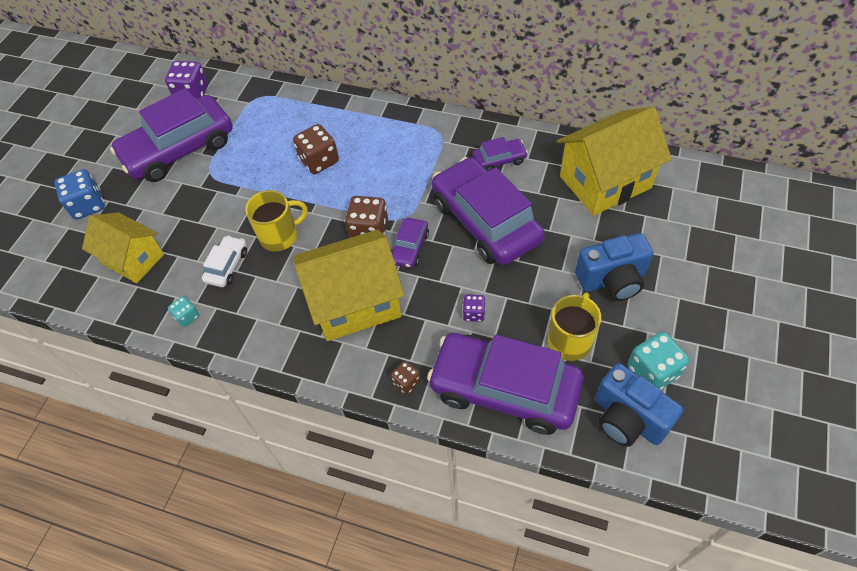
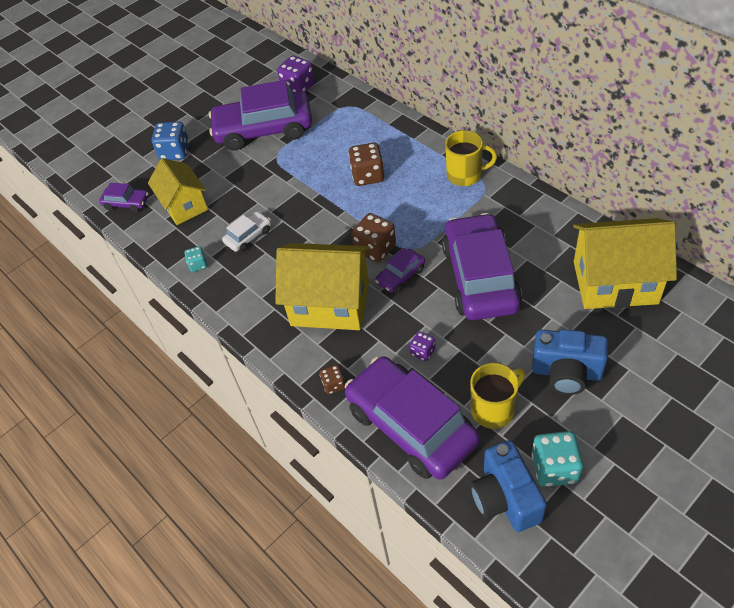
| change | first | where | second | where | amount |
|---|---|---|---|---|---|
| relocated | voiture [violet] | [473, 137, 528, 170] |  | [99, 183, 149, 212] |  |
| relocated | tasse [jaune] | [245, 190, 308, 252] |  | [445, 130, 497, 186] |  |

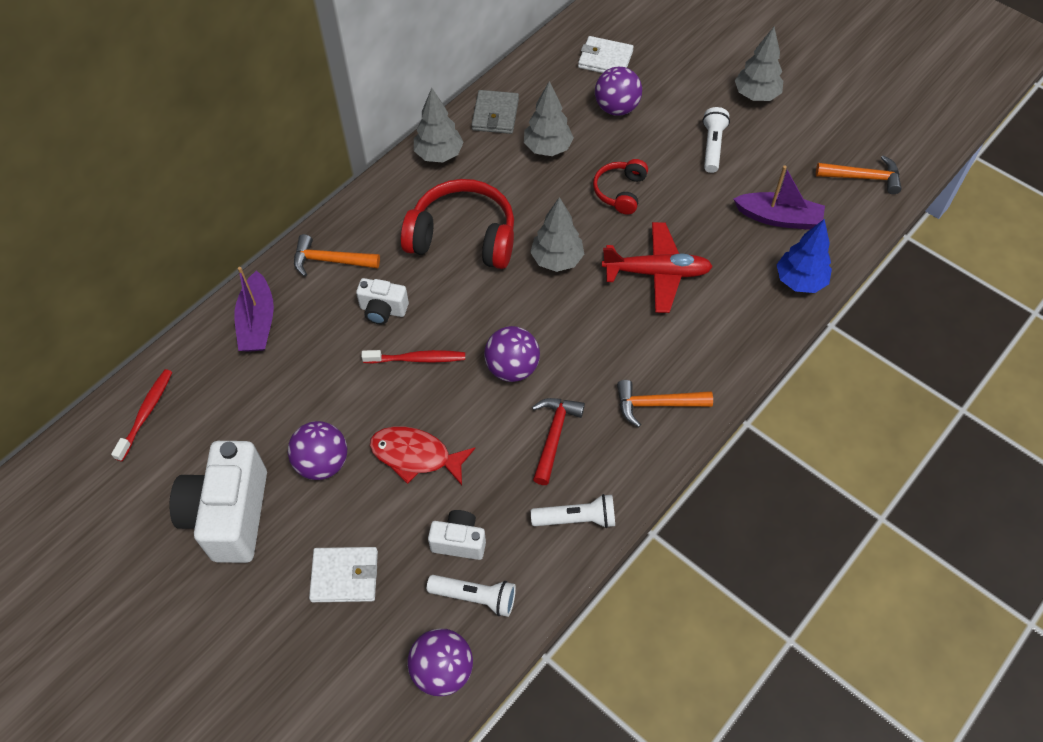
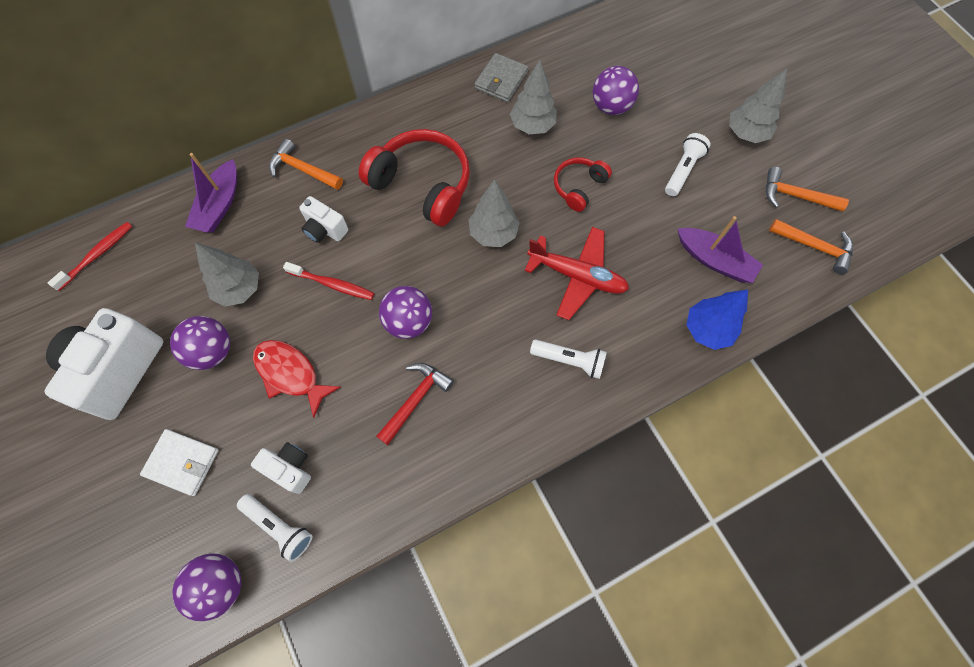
| change | first | where | second | where | amount |
|---|---|---|---|---|---|
| relocated | arbre [gris] | [414, 88, 464, 162] |  | [195, 243, 259, 307] |  |
| relocated | lampe de poche [blanc] | [531, 494, 615, 528] |  | [530, 339, 607, 379] |  |
| relocated | marteau [orange] | [617, 380, 713, 427] |  | [766, 167, 849, 211] |  |
| missing | portefeuille [blanc] | [578, 36, 634, 73] |  |  |  |

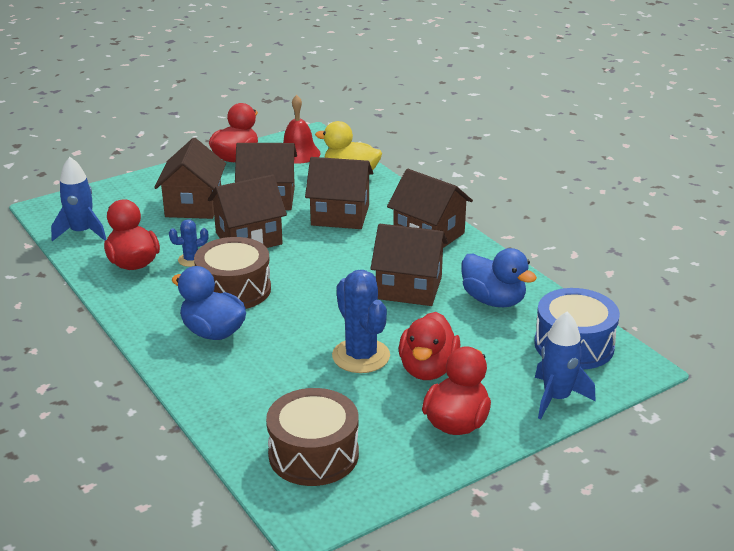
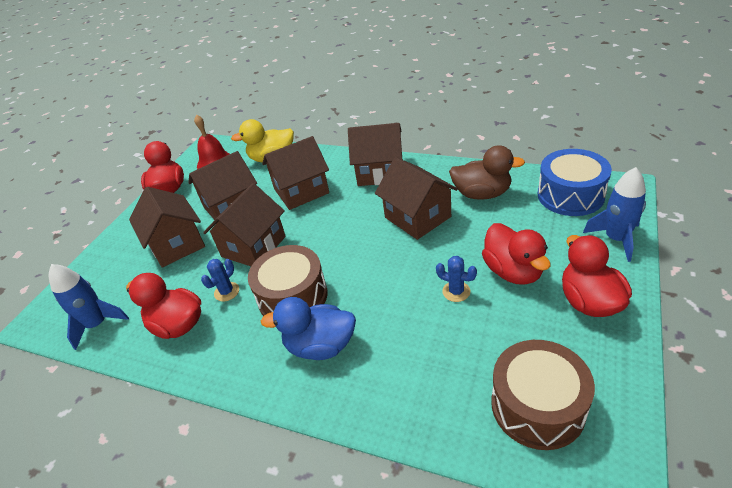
| change | first | where | second | where | amount |
|---|---|---|---|---|---|
| spun | maison [marron] | [370, 224, 448, 306] |  | [375, 157, 458, 240] | 75 degrees clockwise |
| size | cactus [bleu] | [332, 270, 390, 373] |  | [436, 256, 477, 302] | x0.52 |
| colour | canard [bleu] | [461, 248, 537, 307] | canard [marron] | [449, 145, 525, 200] |  |

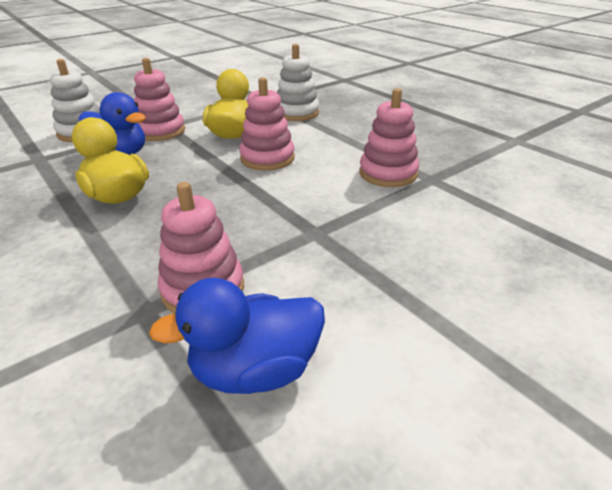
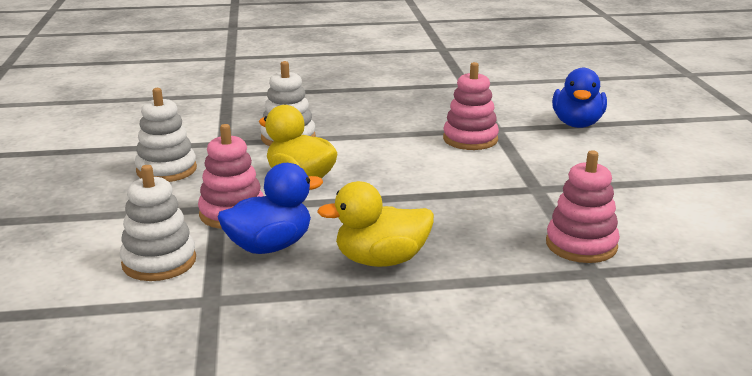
| change | first | where | second | where | amount |
|---|---|---|---|---|---|
| appeared |  |  | jouet à empiler [blanc] | [135, 88, 197, 182] |  |
| relocated | canard [bleu] | [149, 278, 325, 394] |  | [552, 68, 607, 128] |  |
| missing | jouet à empiler [rose] | [239, 77, 295, 171] |  |  |  |

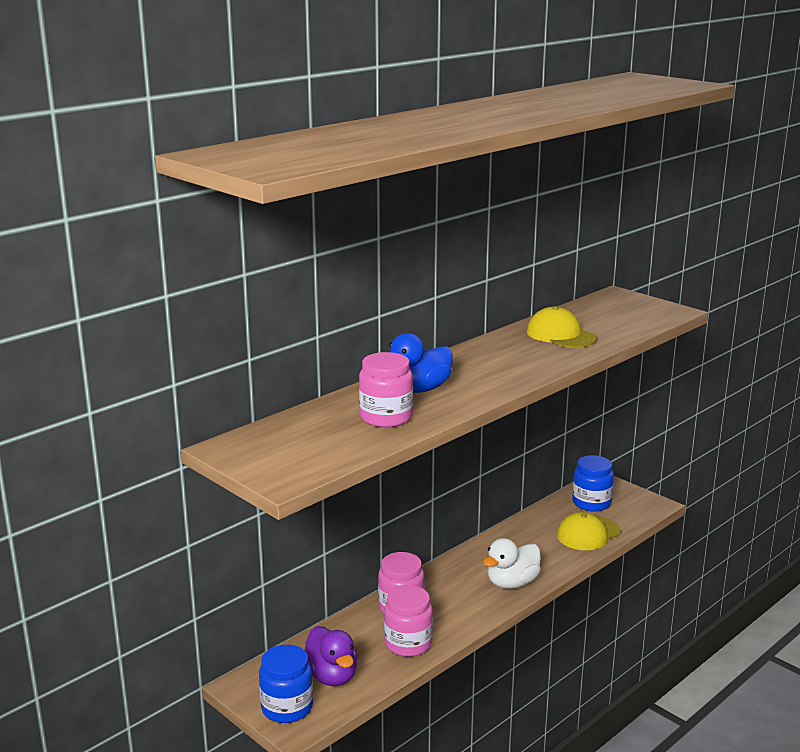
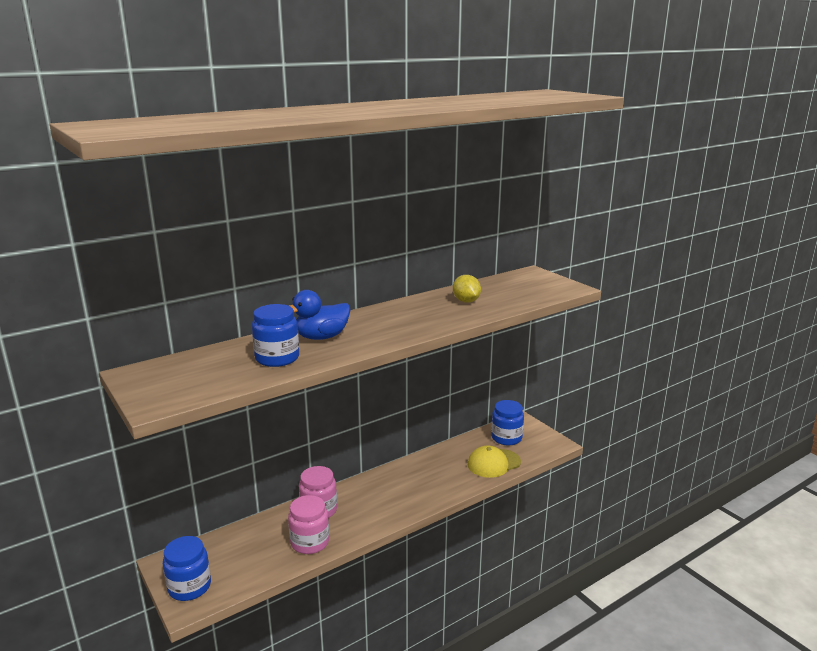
| change | first | where | second | where | amount |
|---|---|---|---|---|---|
| colour | bocal [rose] | [359, 352, 413, 427] | bocal [bleu] | [252, 304, 299, 367] |  |
| exchanged | casquette [jaune] | [527, 306, 597, 348] | citron [jaune] | [453, 275, 481, 302] |  |
| missing | canard [violet] | [304, 626, 358, 686] |  |  |  |
| missing | canard [blanc] | [483, 538, 541, 589] |  |  |  |

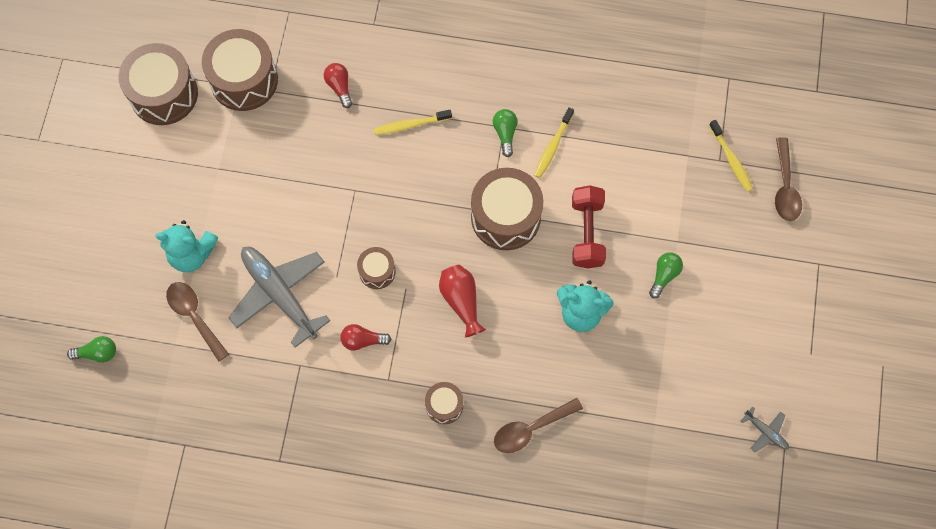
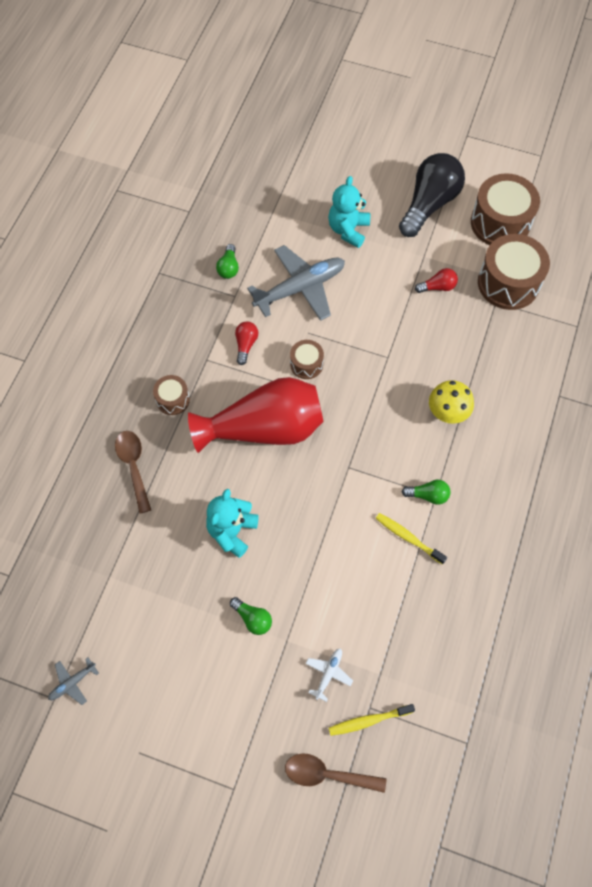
| change | first | where | second | where | amount |
|---|---|---|---|---|---|
| size | vase [rouge] | [439, 265, 486, 338] |  | [188, 377, 324, 453] | x1.96 |
| relocated | ampoule [vert] | [67, 336, 116, 363] |  | [216, 244, 239, 279] |  |
| appeared |  |  | avion [blanc] | [306, 648, 353, 702] |  |
| appeared |  |  | ampoule [noir] | [399, 153, 465, 237] |  |
| relocated | ampoule [rouge] | [324, 63, 352, 108] |  | [415, 268, 458, 293] |  |
| exchanged | brosse à dents [jaune] | [374, 110, 452, 135] | champignon [jaune] | [429, 380, 474, 424] |  |
| missing | cuillère [marron] | [166, 282, 229, 362] |  |  |  |
| missing | tambour [marron] | [471, 168, 543, 250] |  |  |  |
| missing | haltère [rouge] | [572, 185, 606, 268] |  |  |  |

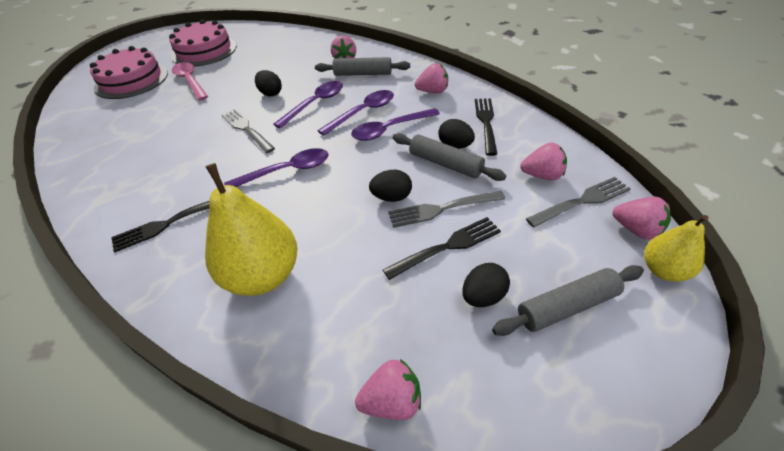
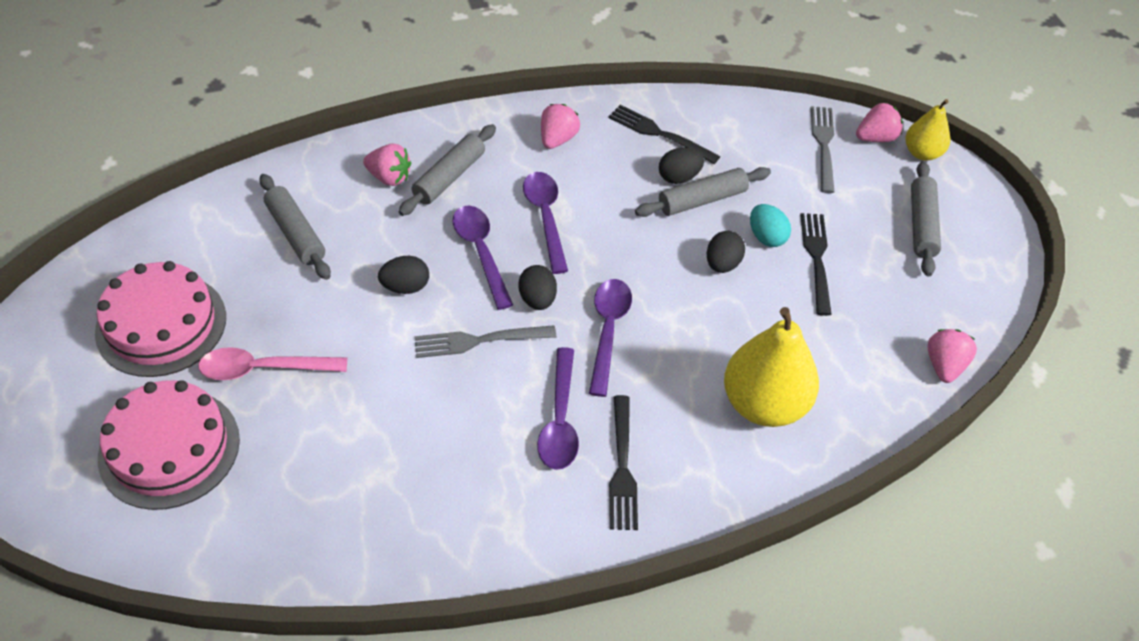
| change | first | where | second | where | amount |
|---|---|---|---|---|---|
| appeared |  |  | rouleau à pâtisserie [gris] | [259, 174, 331, 280] |  |
| relocated | œuf [noir] | [462, 263, 510, 307] |  | [518, 265, 557, 310] |  |
| relocated | cuillère [violet] | [351, 108, 440, 141] |  | [537, 347, 579, 470] |  |
| exchanged | fourchette [gris] | [388, 191, 505, 228] | œuf [turquoise] | [750, 204, 791, 247] |  |
| missing | fraise [rose] | [520, 143, 567, 180] |  |  |  |

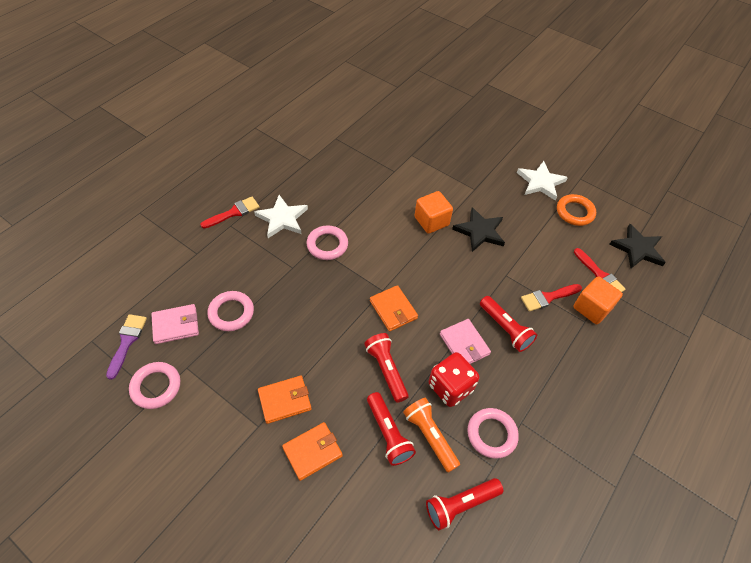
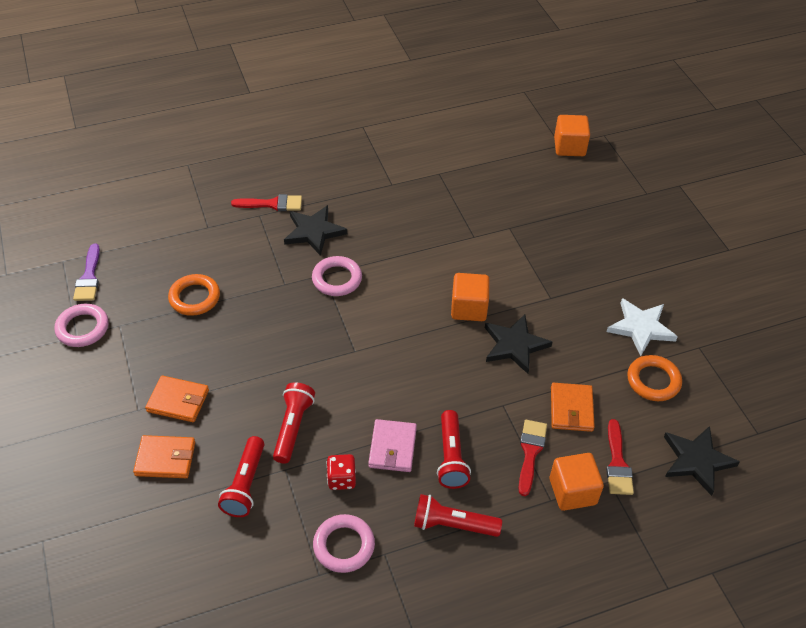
| change | first | where | second | where | amount |
|---|---|---|---|---|---|
| spun | pinceau [violet] | [106, 314, 147, 380] |  | [73, 244, 100, 301] | 135 degrees clockwise |
| colour | anneau [rose] | [207, 291, 254, 331] | anneau [orange] | [168, 274, 220, 316] |  |
| colour | étoile [blanc] | [254, 195, 308, 238] | étoile [noir] | [284, 205, 347, 256] |  |
| size | dé [rouge] | [429, 352, 479, 407] |  | [326, 454, 356, 490] | x0.62 |
| relocated | lampe de poche [rouge] | [426, 478, 503, 530] |  | [414, 494, 502, 537] |  |
| spun | pinceau [rouge] | [521, 284, 582, 312] |  | [518, 420, 547, 496] | 90 degrees clockwise |
| relocated | portefeuille [orange] | [370, 285, 418, 332] |  | [551, 383, 595, 432] |  |
| appeared |  |  | cube [orange] | [554, 115, 590, 156] |  |
| missing | portefeuille [rose] | [151, 304, 199, 344] |  |  |  |
| missing | lampe de poche [orange] | [403, 398, 460, 473] |  |  |  |

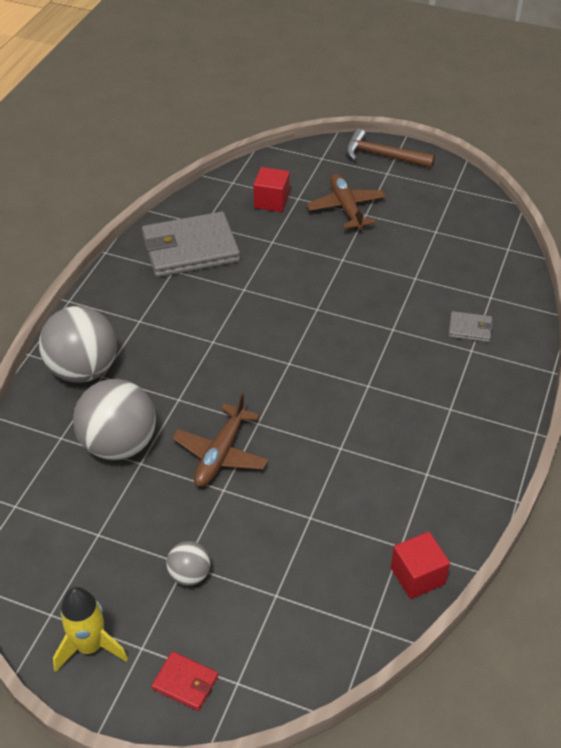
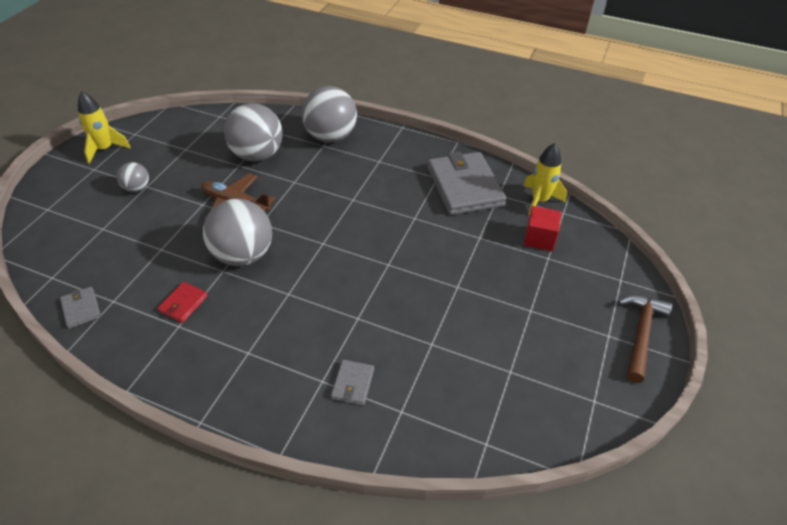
| change | first | where | second | where | amount |
|---|---|---|---|---|---|
| exchanged | cube [rouge] | [391, 532, 450, 599] | portefeuille [gris] | [60, 287, 101, 329] |  |
| relocated | portefeuille [rouge] | [151, 651, 218, 711] |  | [157, 282, 208, 323] |  |
| appeared |  |  | balle [gris] | [203, 199, 272, 266] |  |
| appeared |  |  | fusée [jaune] | [524, 143, 567, 216] |  |
| missing | avion [marron] | [306, 174, 386, 230] |  |  |  |

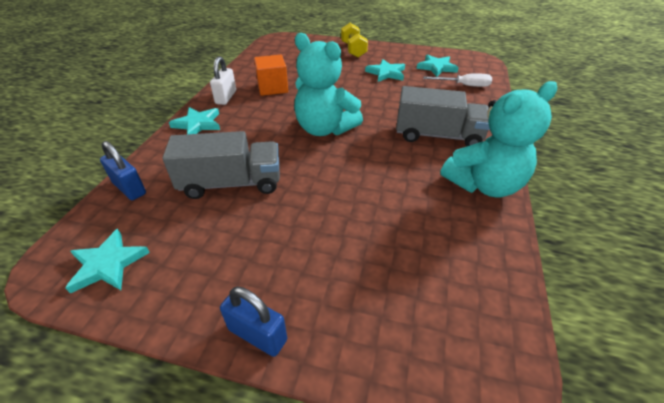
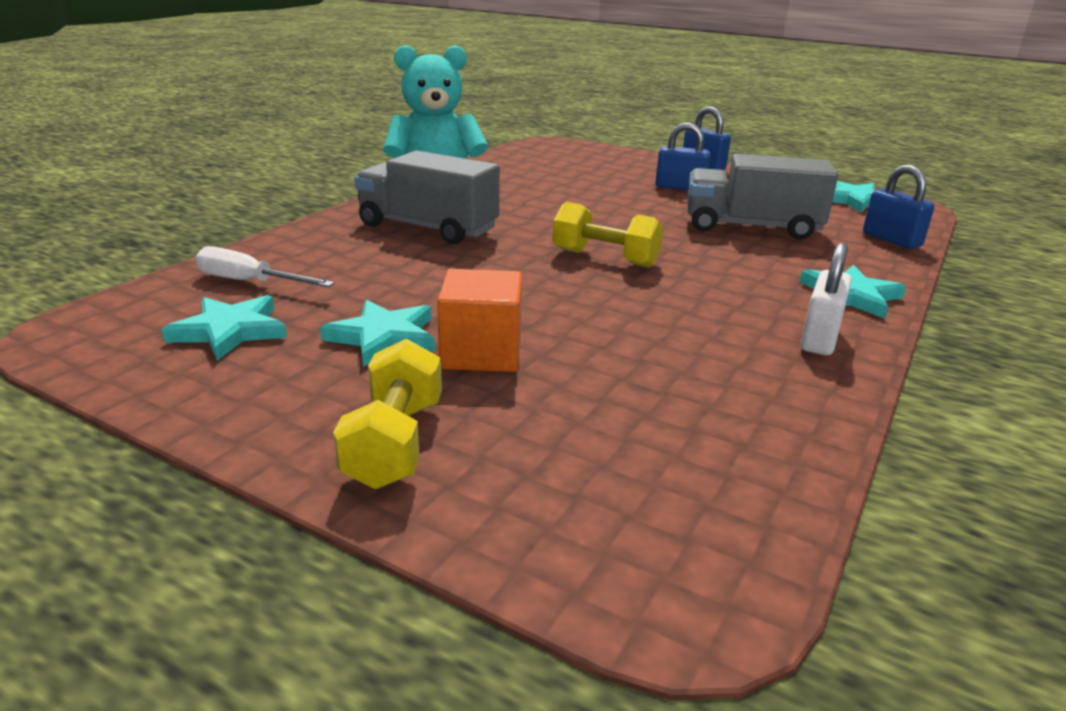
| change | first | where | second | where | amount |
|---|---|---|---|---|---|
| relocated | cube [orange] | [254, 55, 288, 96] |  | [437, 269, 522, 372] |  |
| exchanged | ours en peluche [turquoise] | [294, 33, 363, 136] | haltère [jaune] | [553, 202, 664, 267] |  |
| appeared |  |  | cadenas [bleu] | [656, 122, 710, 190] |  |

